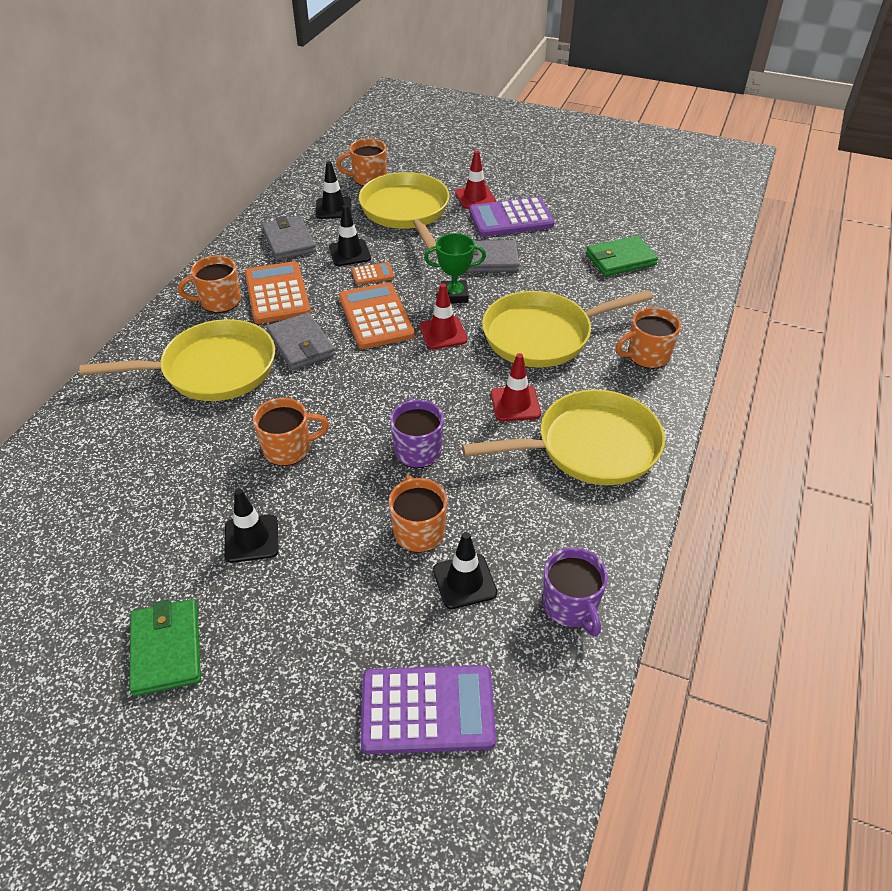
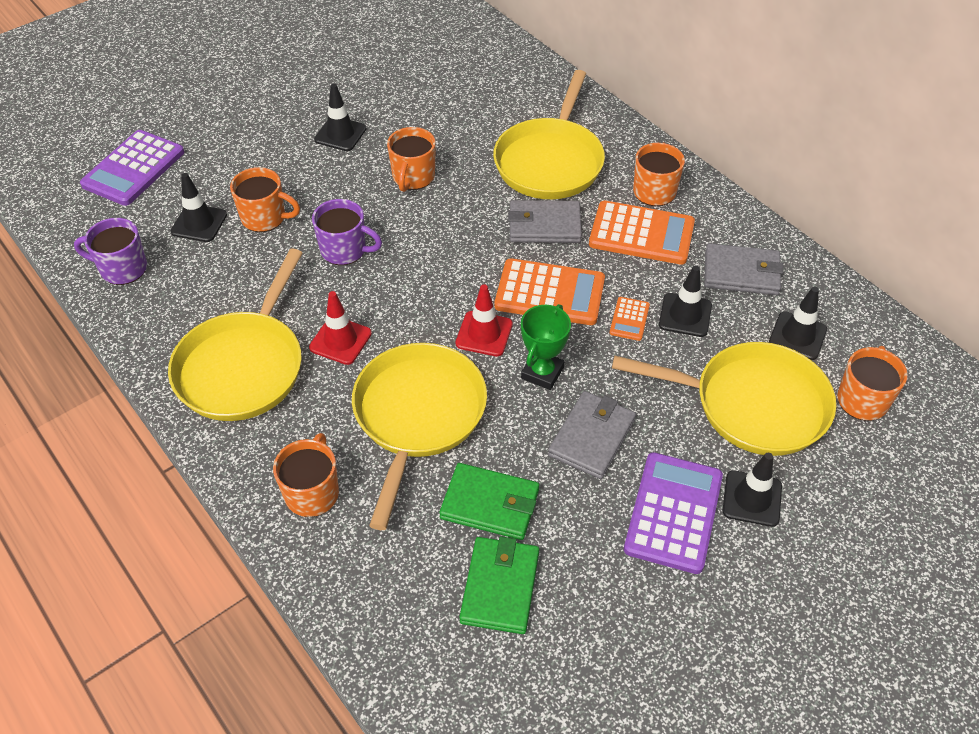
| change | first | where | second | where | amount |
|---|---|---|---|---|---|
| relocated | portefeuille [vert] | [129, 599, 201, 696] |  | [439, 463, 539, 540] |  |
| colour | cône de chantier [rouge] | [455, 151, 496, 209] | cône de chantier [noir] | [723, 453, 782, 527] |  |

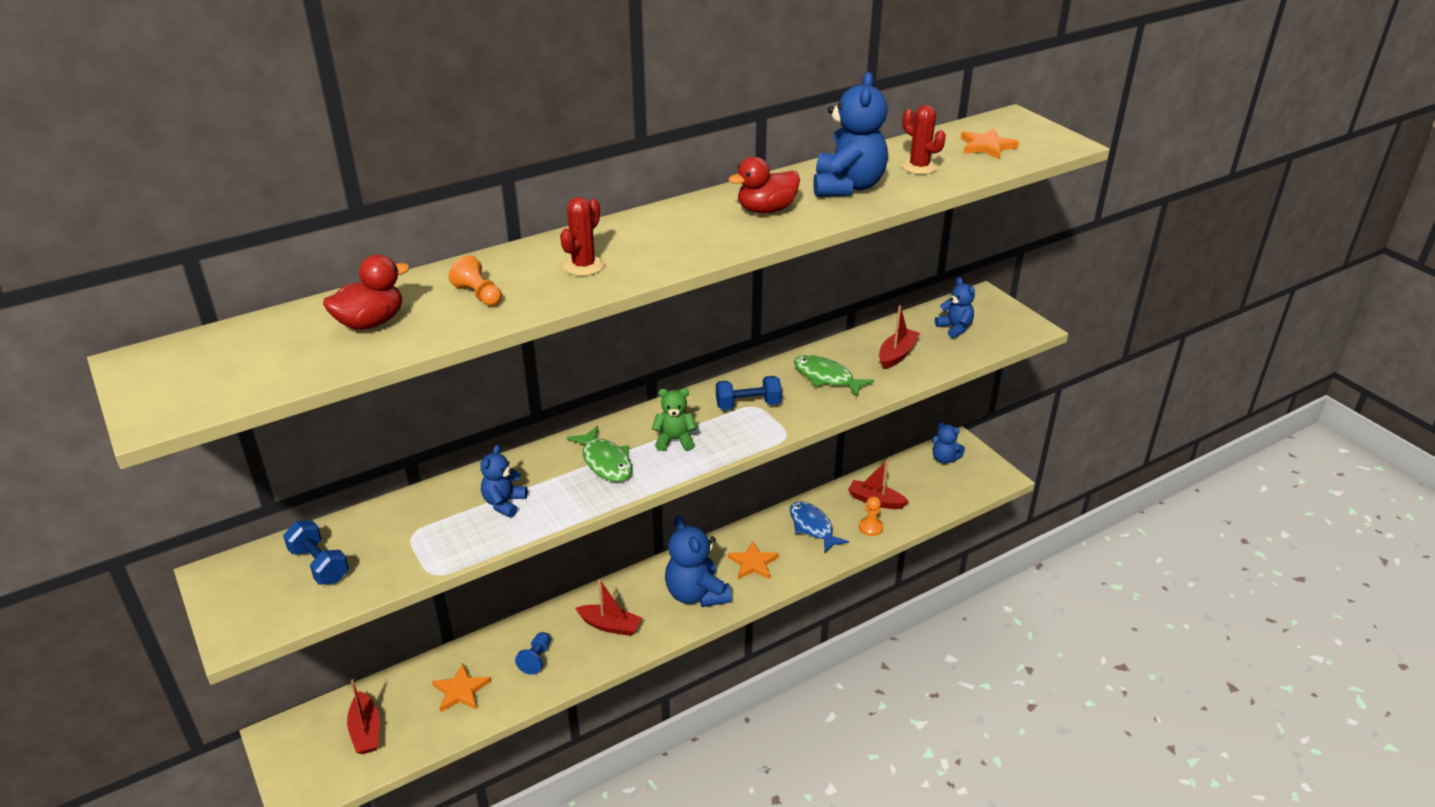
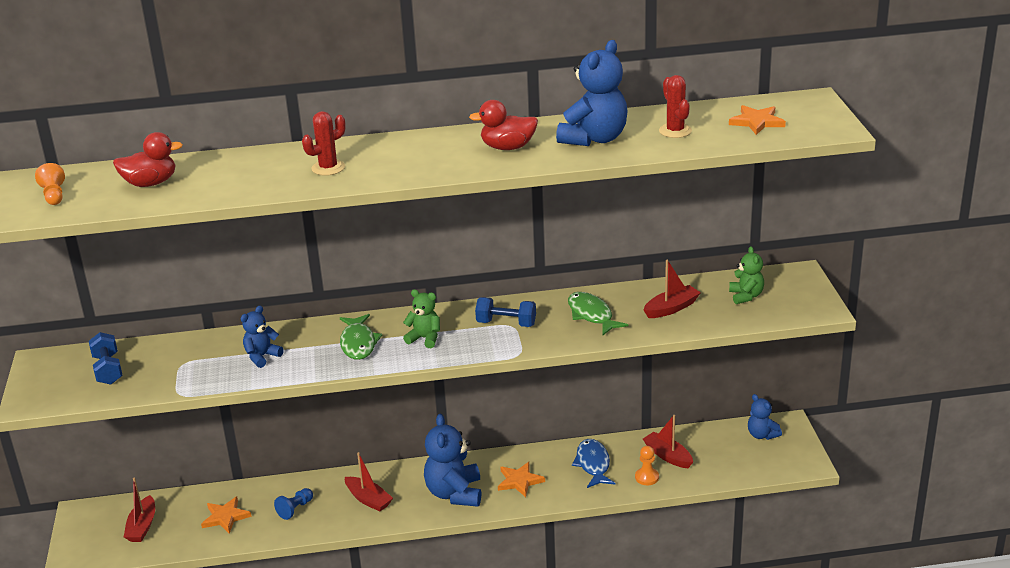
| change | first | where | second | where | amount |
|---|---|---|---|---|---|
| relocated | pion [orange] | [449, 255, 502, 306] |  | [35, 163, 65, 205] |  |
| colour | ours en peluche [bleu] | [935, 277, 975, 338] | ours en peluche [vert] | [729, 246, 764, 304] |  |

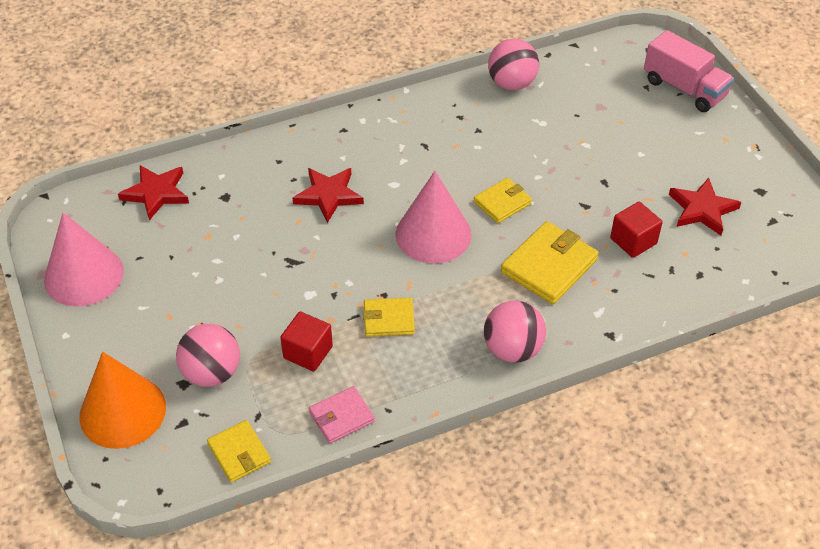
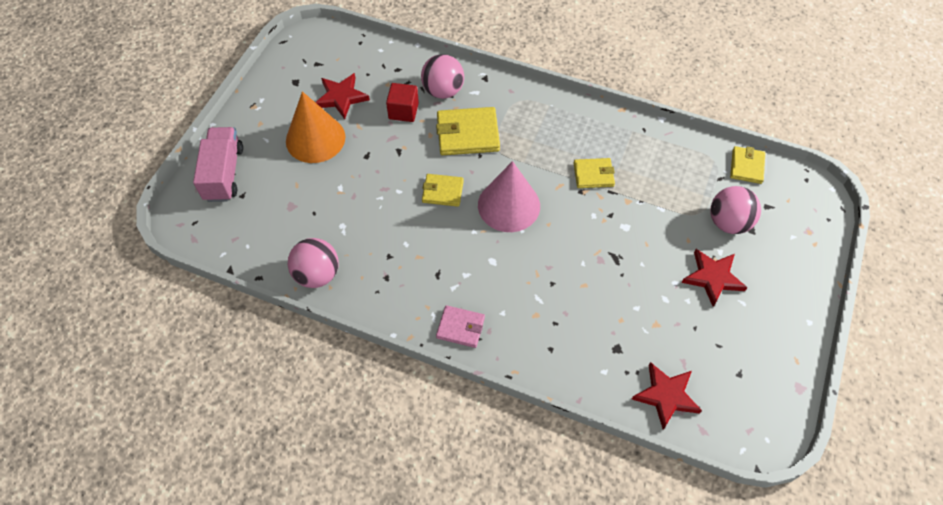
| change | first | where | second | where | amount |
|---|---|---|---|---|---|
| relocated | cône [orange] | [79, 352, 166, 449] |  | [286, 91, 345, 163] |  |
| relocated | balle [rose] | [484, 300, 546, 363] |  | [421, 54, 464, 99] |  |
| relocated | portefeuille [rose] | [309, 386, 375, 443] |  | [436, 305, 485, 348] |  |
| spun | portefeuille [jaune] | [363, 298, 415, 337] |  | [574, 158, 615, 188] | 45 degrees counterclockwise |
| relocated | étoile [rouge] | [293, 168, 364, 223] |  | [681, 249, 748, 307] |  |
| missing | cône [rose] | [44, 213, 124, 306] |  |  |  |
| missing | cube [rouge] | [280, 311, 333, 371] |  |  |  |

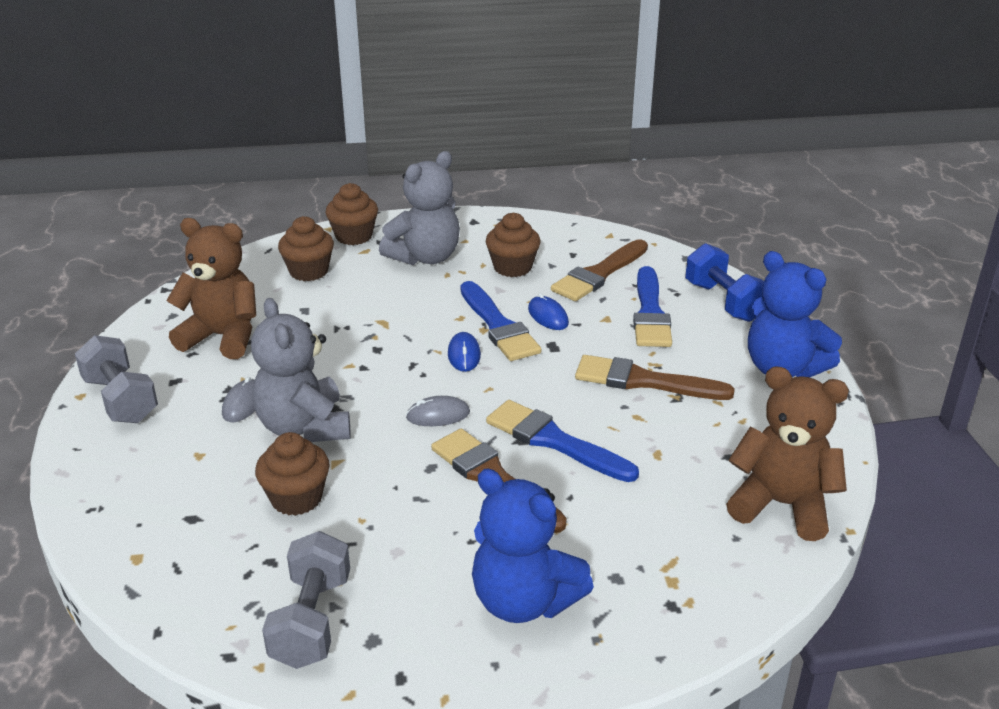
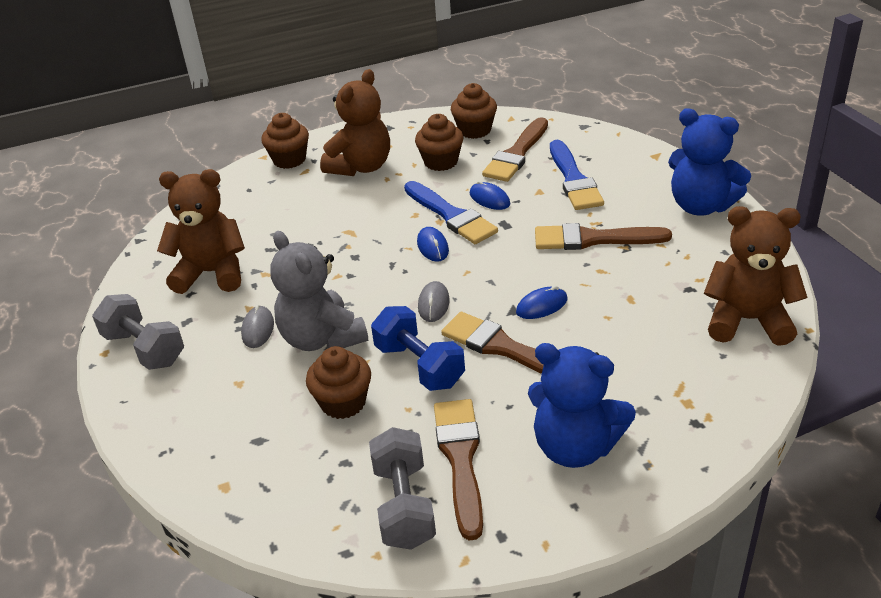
| change | first | where | second | where | amount |
|---|---|---|---|---|---|
| colour | ours en peluche [gris] | [379, 151, 460, 265] | ours en peluche [marron] | [320, 69, 390, 176] |  |
| relocated | haltère [bleu] | [685, 243, 764, 322] |  | [371, 306, 465, 391] |  |
| spun | souris [gris] | [406, 396, 470, 426] |  | [418, 281, 450, 322] | 60 degrees counterclockwise |
| appeared |  |  | pinceau [marron] | [434, 399, 483, 540] |  |
| relocated | muffin [marron] | [278, 216, 334, 281] |  | [451, 83, 497, 139] |  |
| exchanged | pinceau [bleu] | [486, 400, 639, 482] | souris [bleu] | [516, 286, 568, 319] |  |

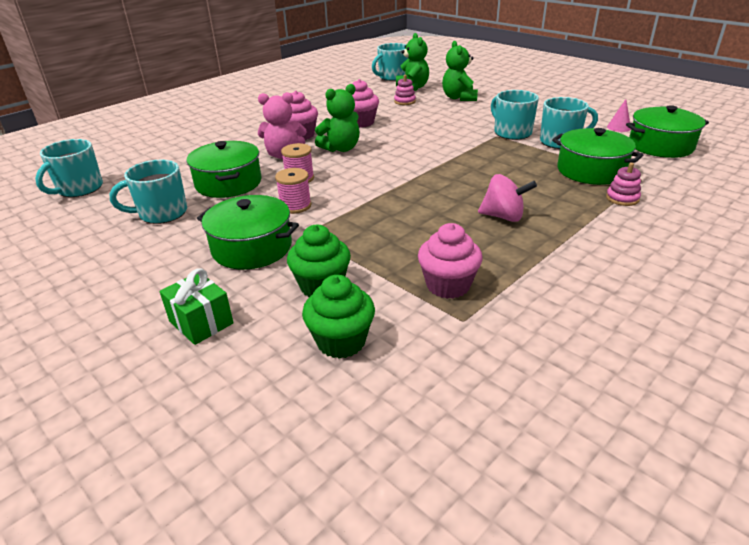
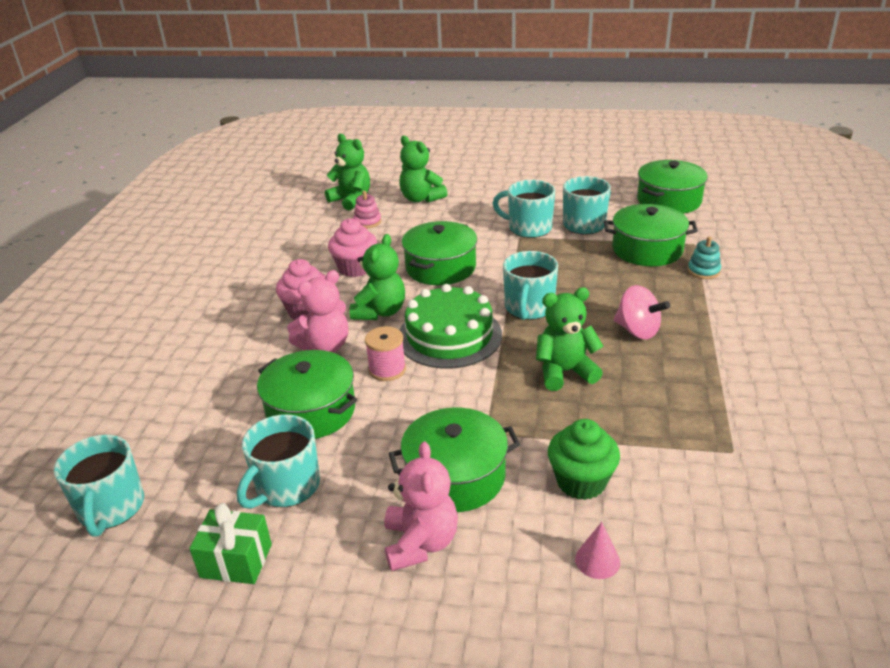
| change | first | where | second | where | amount |
|---|---|---|---|---|---|
| relocated | cadeau [vert] | [160, 268, 233, 345] |  | [189, 503, 272, 584] |  |
| appeared |  |  | ours en peluche [rose] | [385, 442, 458, 571] |  |
| appeared |  |  | gâteau [vert] | [399, 284, 502, 369] |  |
| appeared |  |  | marmite [vert] | [402, 221, 477, 285] |  |
| relocated | tasse [turquoise] | [372, 43, 408, 81] |  | [503, 251, 558, 320] |  |
| appeared |  |  | ours en peluche [vert] | [536, 287, 604, 391] |  |
| relocated | cône [rose] | [607, 99, 631, 132] |  | [575, 522, 620, 579] |  |
| spun | toupie [rose] | [478, 174, 537, 222] |  | [614, 285, 670, 339] | 60 degrees clockwise |
| colour | jouet à empiler [rose] | [606, 163, 641, 206] | jouet à empiler [turquoise] | [688, 236, 721, 279] |  |
| missing | bobine [rose] | [275, 168, 311, 214] |  |  |  |
| missing | muffin [vert] | [302, 275, 375, 359] |  |  |  |
| missing | muffin [rose] | [418, 223, 483, 299] |  |  |  |

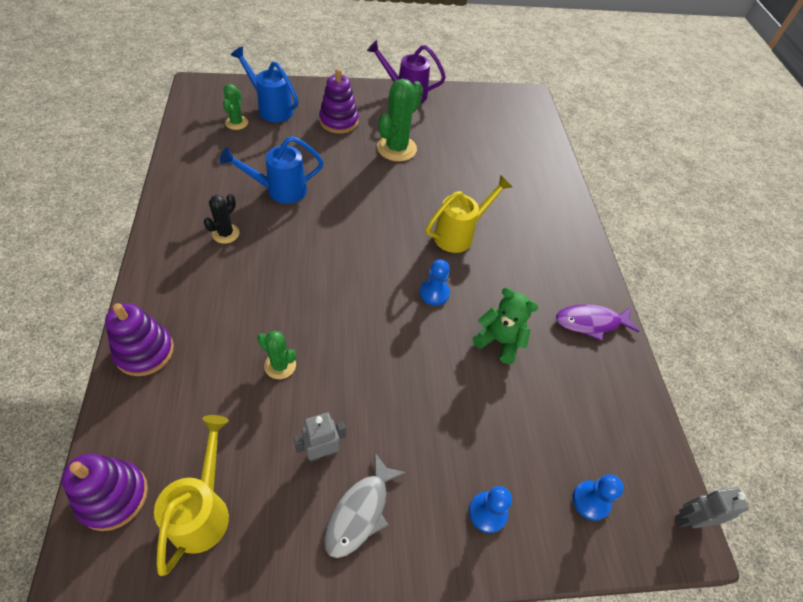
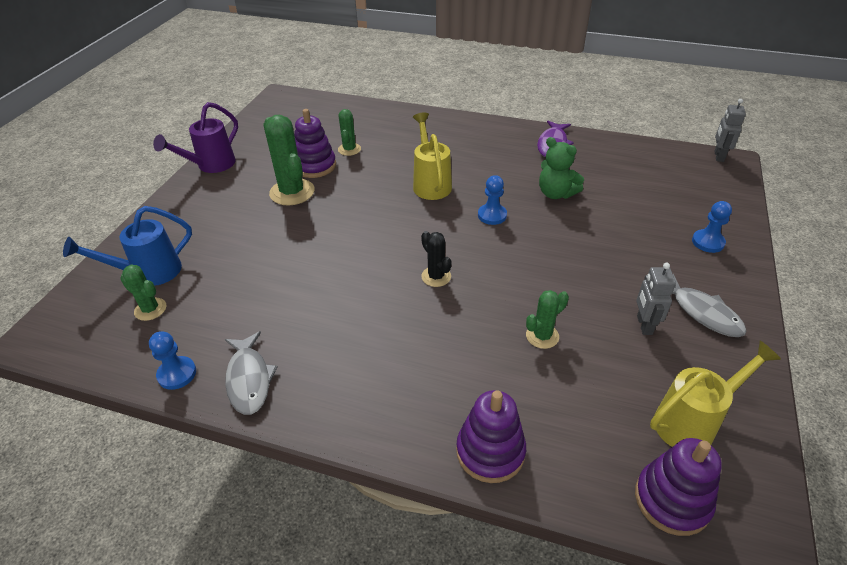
| change | first | where | second | where | amount |
|---|---|---|---|---|---|
| relocated | pion [bleu] | [573, 474, 624, 521] |  | [149, 331, 196, 390] |  |
| appeared |  |  | poisson [gris] | [225, 331, 278, 415] |  |
| relocated | jouet à empiler [violet] | [319, 68, 359, 133] |  | [294, 109, 336, 178] |  |
| appeared |  |  | cactus [vert] | [338, 109, 361, 156] |  |
| relocated | cactus [noir] | [204, 194, 240, 244] |  | [421, 231, 452, 287] |  |
| spun | ours en peluche [vert] | [473, 287, 538, 364] |  | [539, 137, 584, 199] | 105 degrees counterclockwise |
| spun | arrosoir [jaune] | [154, 415, 229, 576] |  | [650, 341, 781, 447] | 120 degrees clockwise |
| missing | arrosoir [bleu] | [220, 136, 324, 204] |  |  |  |

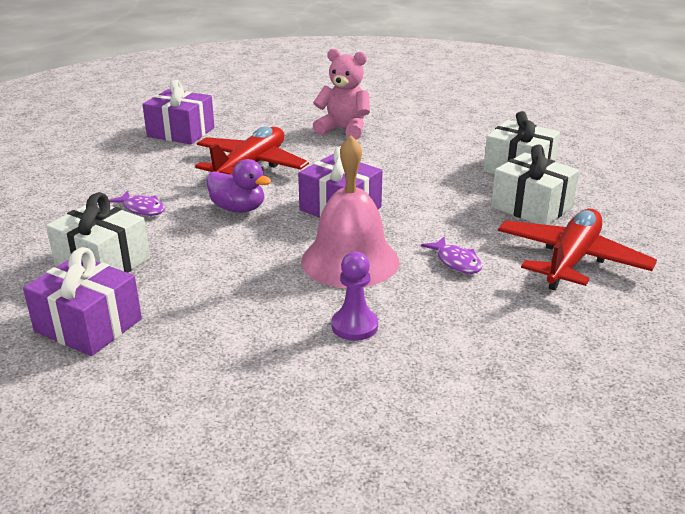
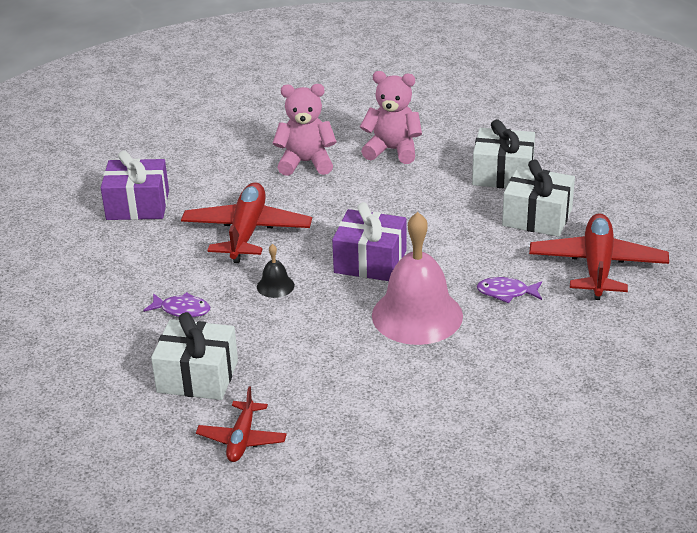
| change | first | where | second | where | amount |
|---|---|---|---|---|---|
| exchanged | cadeau [violet] | [23, 247, 142, 356] | avion [rouge] | [196, 386, 287, 462] |  |
| exchanged | canard [violet] | [206, 159, 271, 213] | cloche [noir] | [257, 244, 294, 298] |  |
| appeared |  |  | ours en peluche [rose] | [360, 71, 422, 164] |  |
| spun | poisson [violet] | [421, 237, 482, 274] |  | [477, 277, 542, 303] | 150 degrees clockwise |
| missing | pion [violet] | [332, 252, 378, 341] |  |  |  |

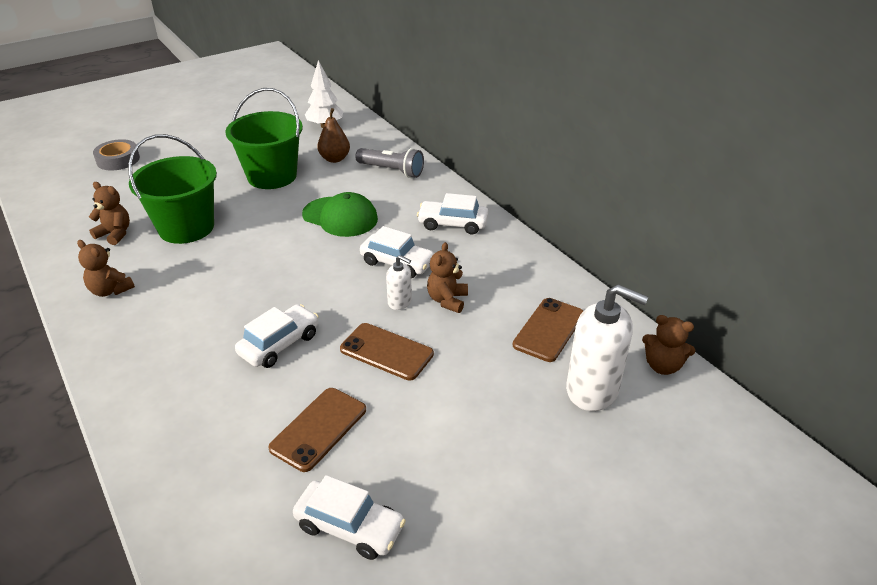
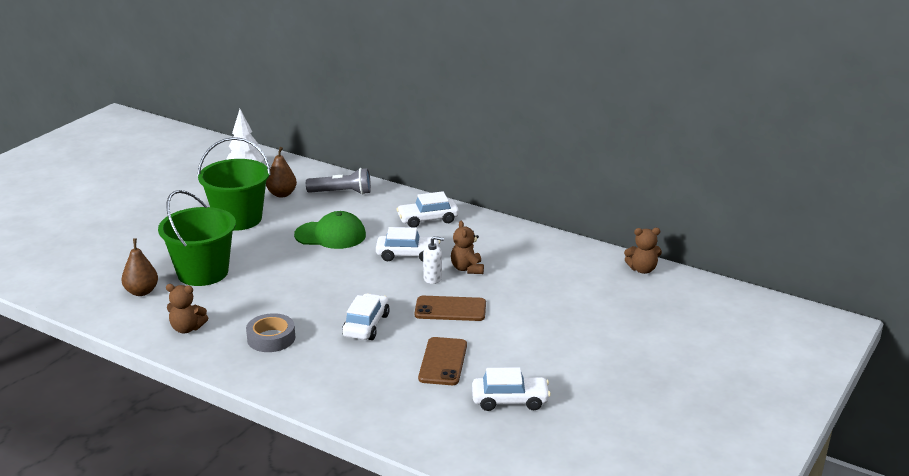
| change | first | where | second | where | amount |
|---|---|---|---|---|---|
| exchanged | ours en peluche [marron] | [89, 182, 130, 245] | poire [marron] | [122, 238, 158, 296] |  |
| relocated | ruban adhésif [gris] | [93, 139, 140, 171] |  | [246, 313, 295, 352] |  |
| missing | téléphone [marron] | [513, 298, 583, 362] |  |  |  |
| missing | distributeur de savon [blanc] | [566, 284, 649, 411] |  |  |  |

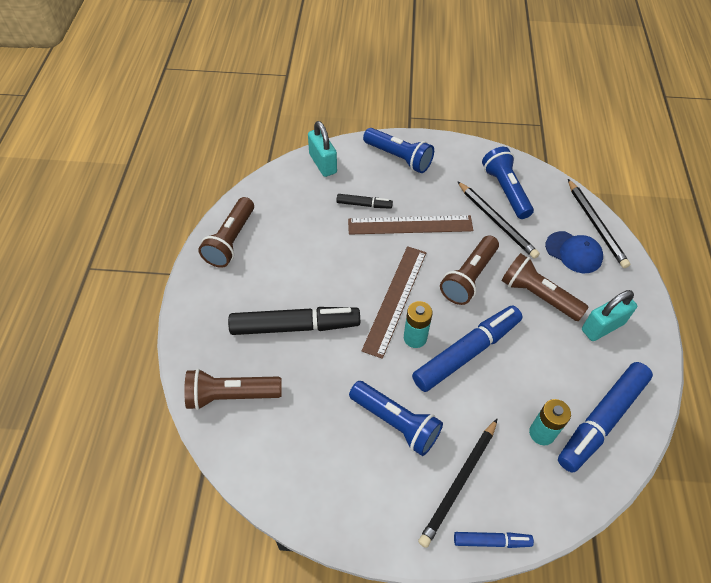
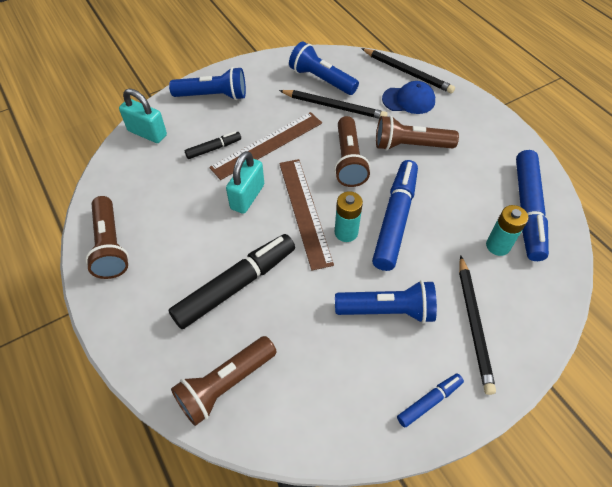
| change | first | where | second | where | amount |
|---|---|---|---|---|---|
| relocated | cadenas [turquoise] | [582, 290, 637, 341] |  | [226, 151, 264, 214] |  |
| relocated | feutre [bleu] | [454, 532, 534, 548] |  | [397, 373, 464, 428] |  |

